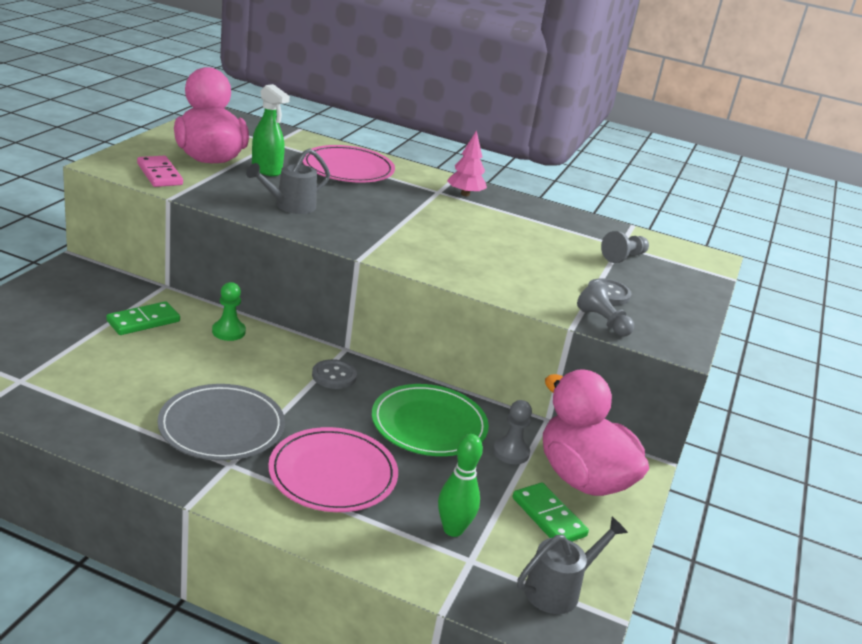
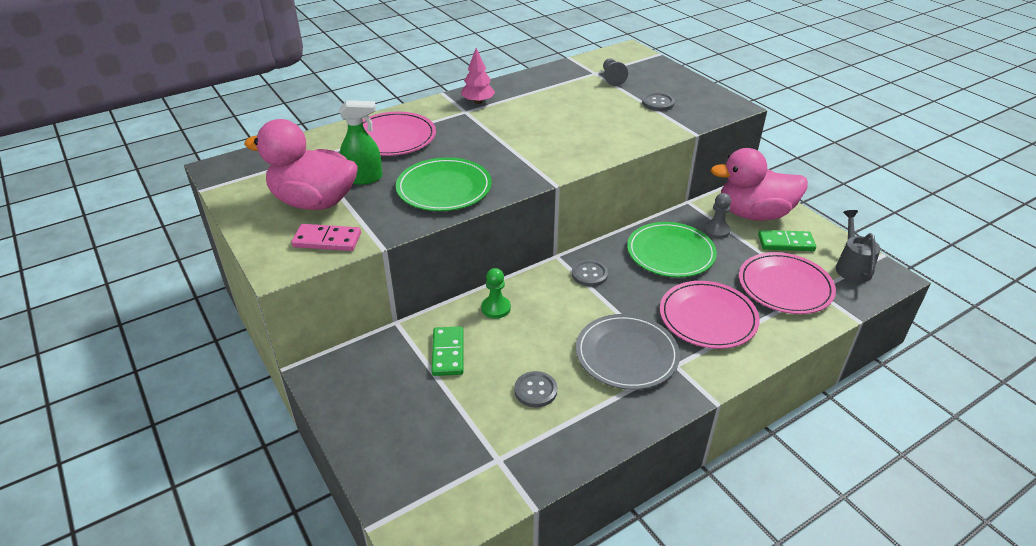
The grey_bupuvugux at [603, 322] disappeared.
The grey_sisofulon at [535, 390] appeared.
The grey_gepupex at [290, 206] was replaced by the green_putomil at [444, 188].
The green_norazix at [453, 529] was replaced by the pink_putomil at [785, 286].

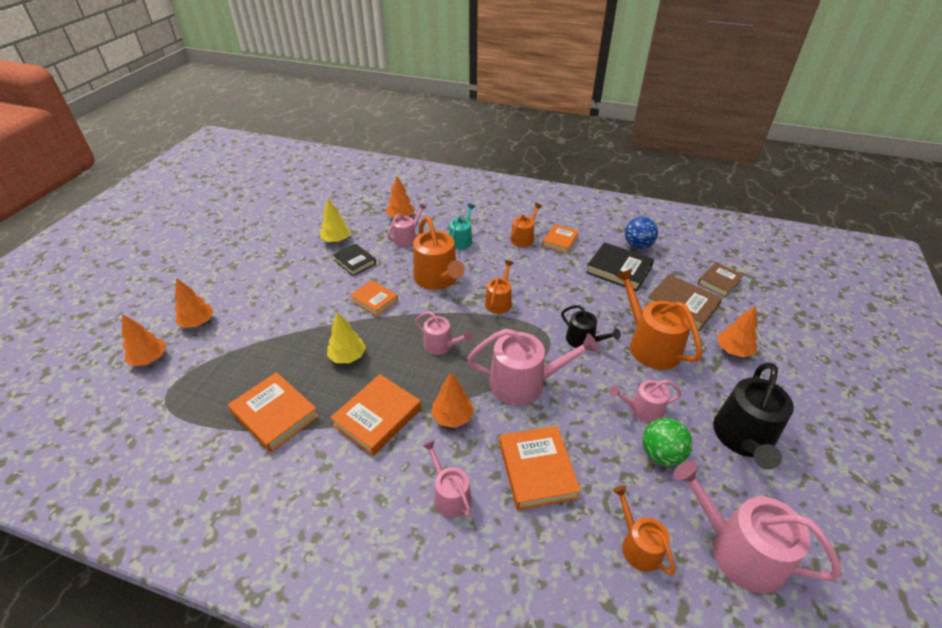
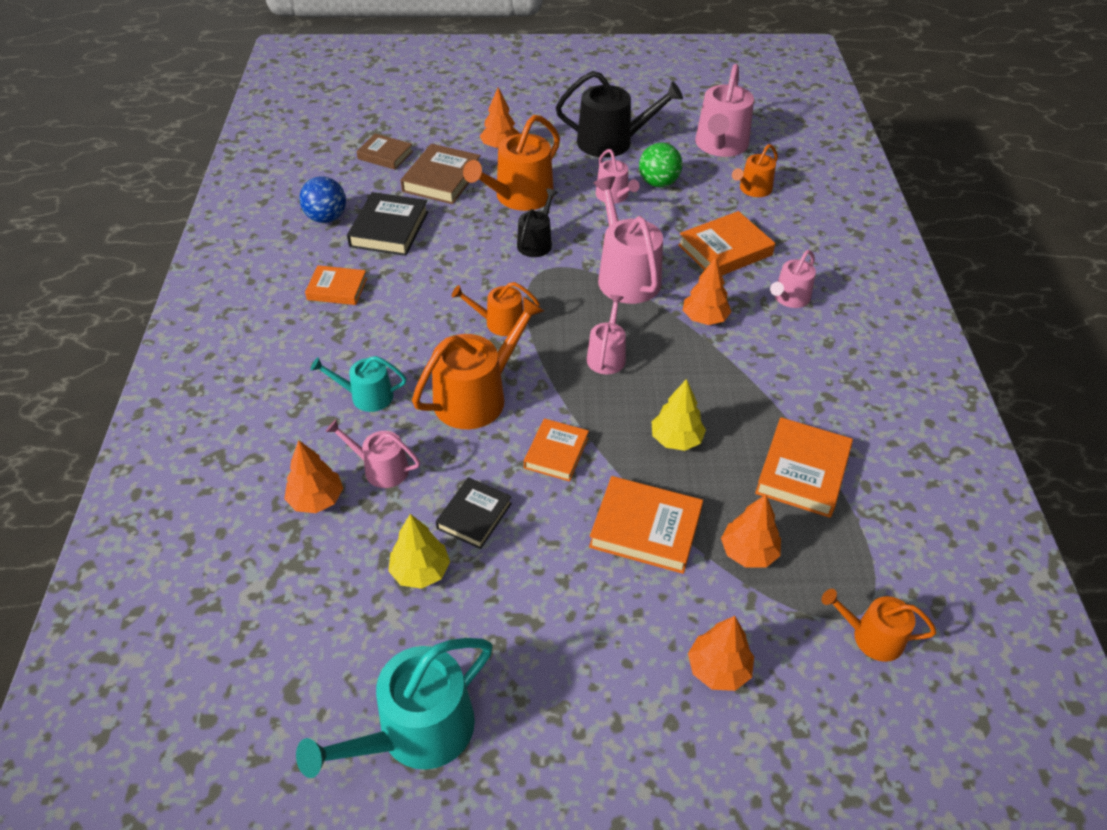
The turquoise_gepupex at [416, 732] appeared.
The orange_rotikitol moved from [149, 359] to [748, 552].
The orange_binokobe moved from [377, 417] to [645, 529].
The orange_gepupex moved from [523, 238] to [871, 636].

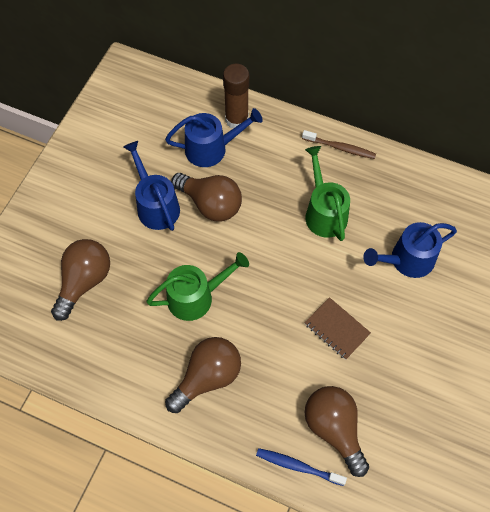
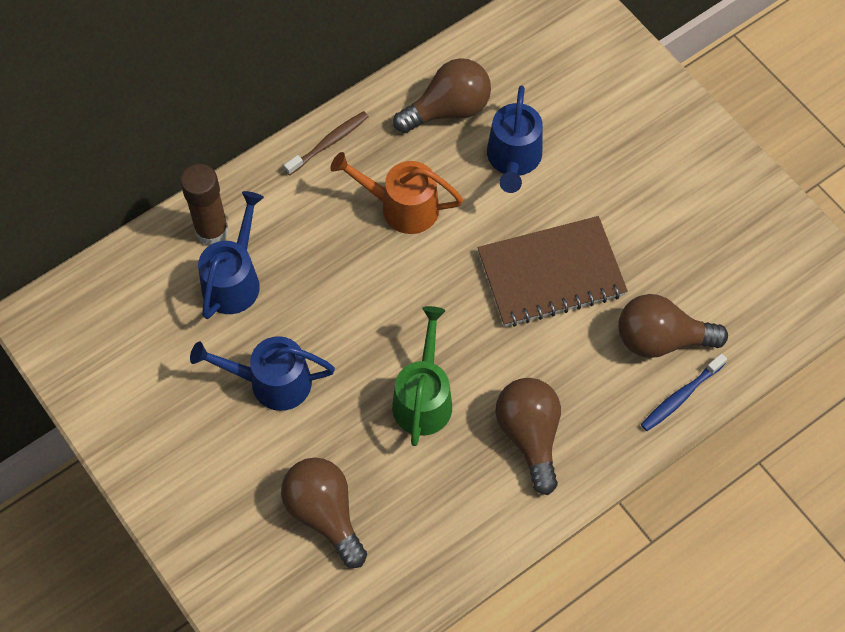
The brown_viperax moved from [210, 204] to [448, 109].
The green_gepupex at [324, 212] became the orange_gepupex at [402, 207].
The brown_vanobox at [336, 329] changed to 1.84 times the size.

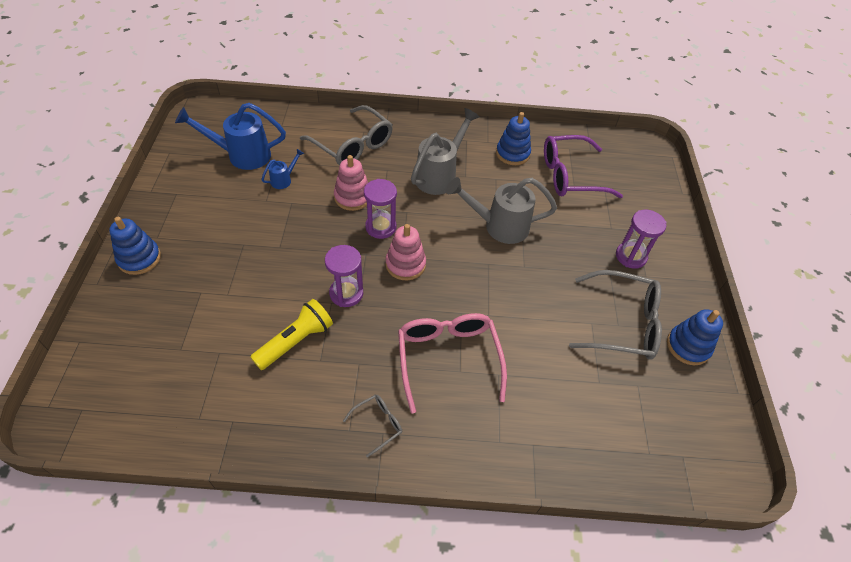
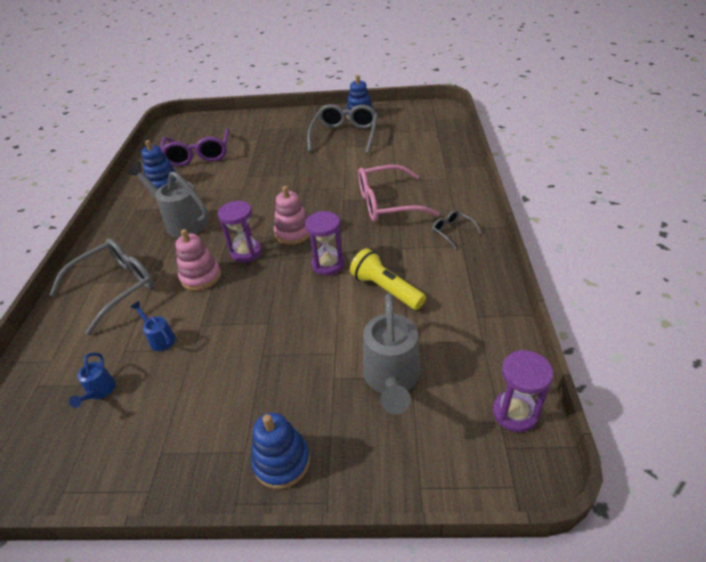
The grey_gepupex moved from [499, 226] to [391, 379].
The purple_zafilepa moved from [631, 256] to [515, 413].
The blue_gepupex at [242, 155] changed to 0.48 times the size.

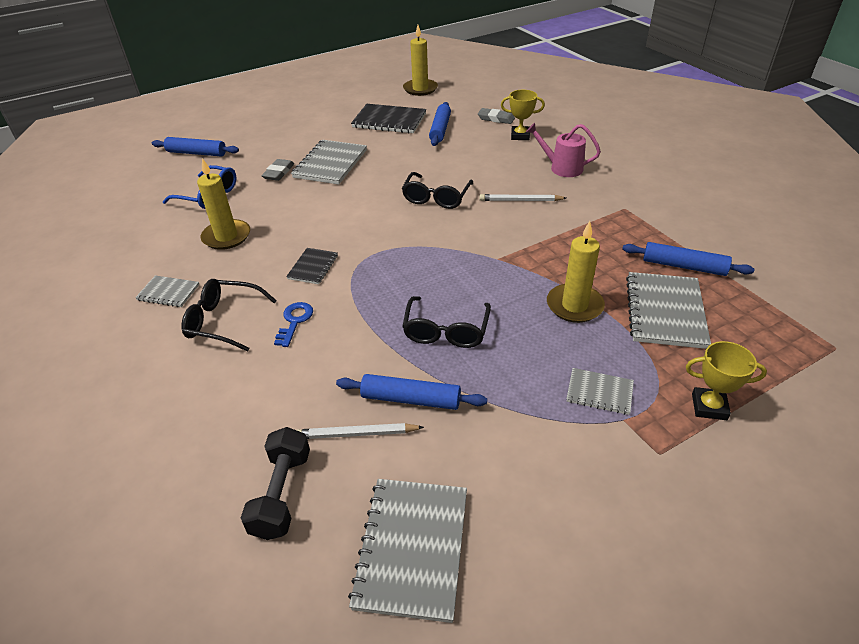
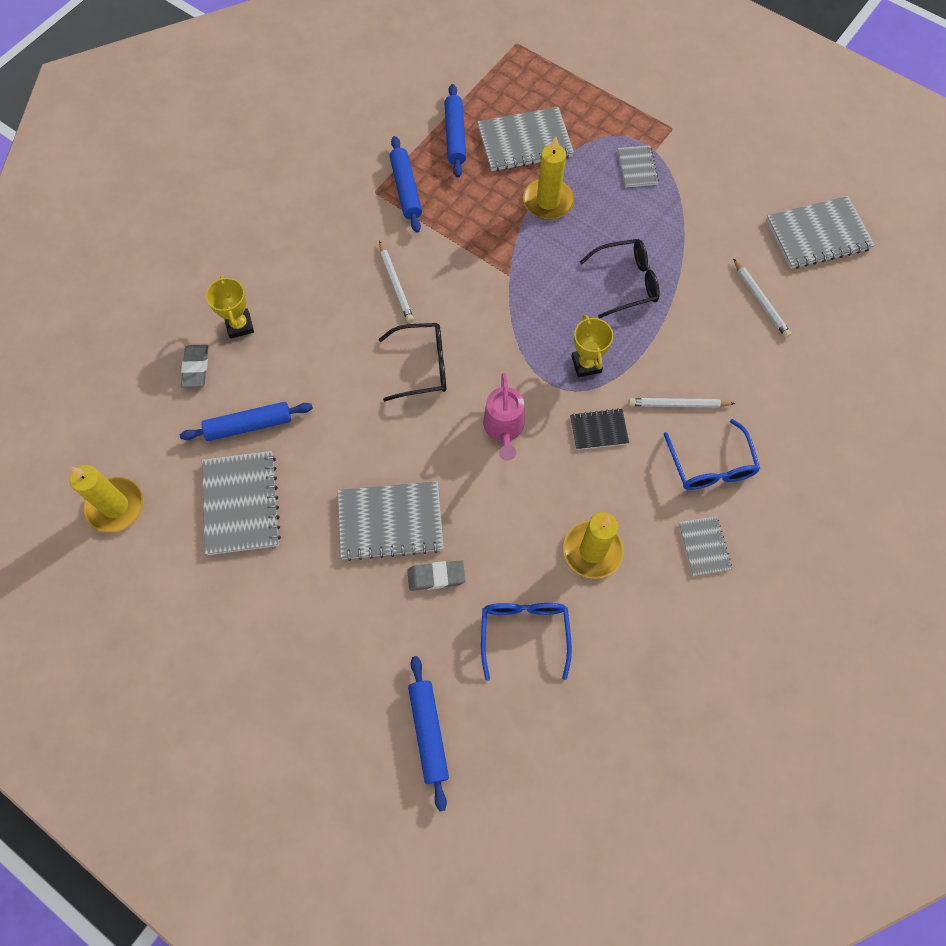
The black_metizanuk at [282, 493] disappeared.
The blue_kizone moved from [411, 399] to [406, 189].
The pink_gepupex moved from [561, 168] to [504, 429].
The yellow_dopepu moved from [709, 406] to [586, 364].
The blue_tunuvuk at [295, 321] was replaced by the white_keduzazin at [678, 404].
The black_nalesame at [223, 321] became the blue_nalesame at [711, 466].
The black_vanobox at [389, 121] became the grey_vanobox at [241, 504].

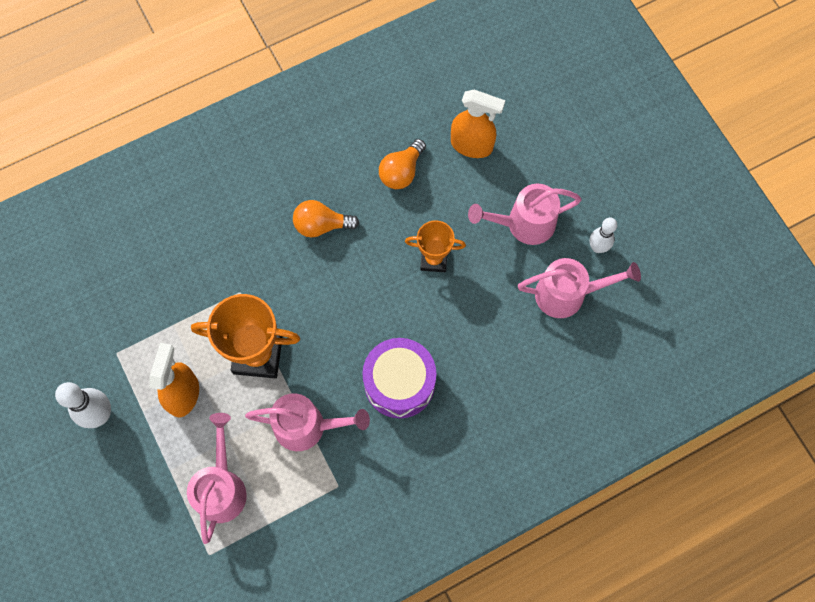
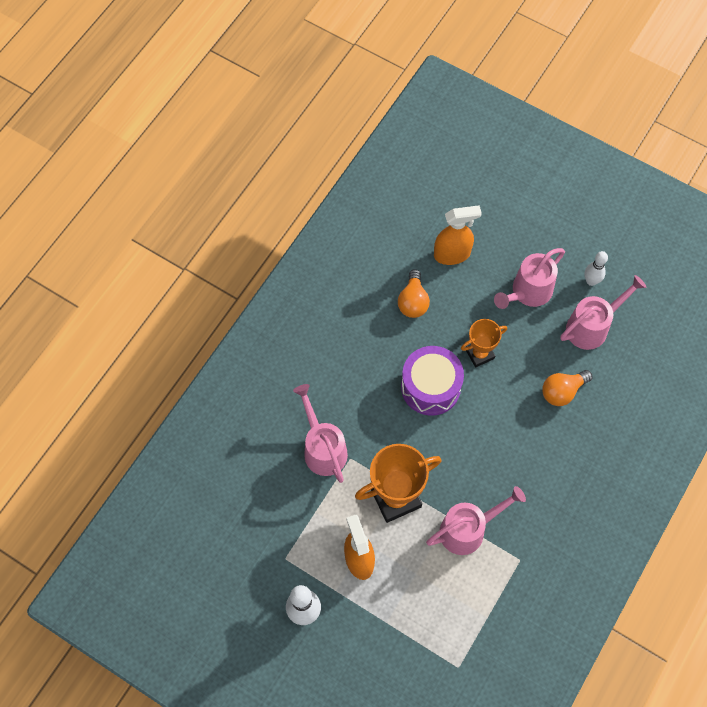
The pink_gepupex moved from [222, 486] to [322, 447].
The orange_viperax moved from [321, 225] to [562, 391].
The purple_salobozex moved from [399, 383] to [430, 387].

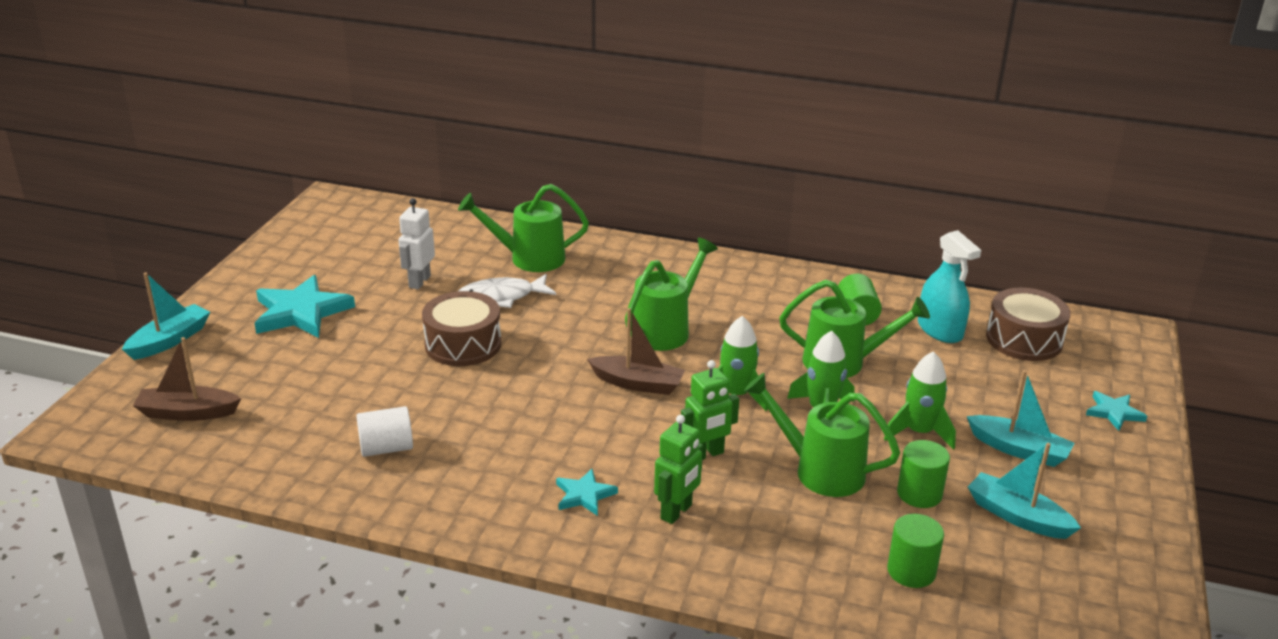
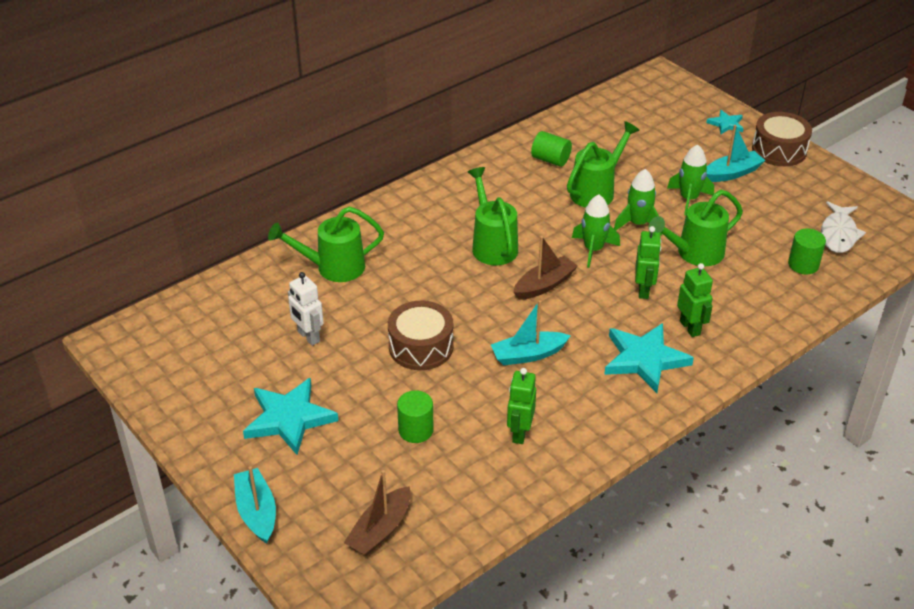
The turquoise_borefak at [940, 330] disappeared.
The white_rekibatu moved from [501, 297] to [838, 234].
The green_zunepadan moved from [919, 494] to [416, 430].
The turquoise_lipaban moved from [1017, 516] to [528, 355].
The brown_salobozex moved from [1024, 339] to [779, 150].
The white_zunepadan at [386, 448] was replaced by the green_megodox at [519, 433].
The green_gepupex at [529, 258] turned 45 degrees clockwise.
The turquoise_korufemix at [584, 495] changed to 1.92 times the size.

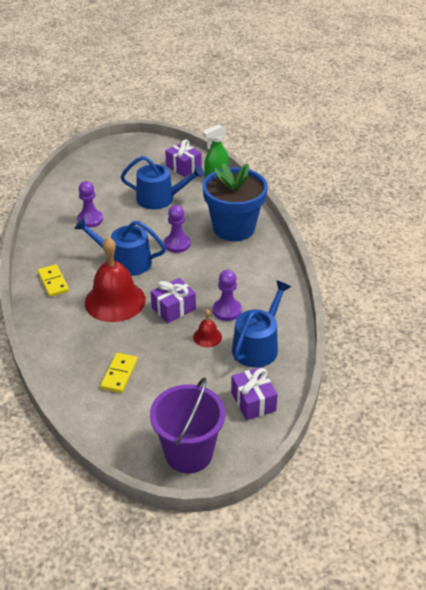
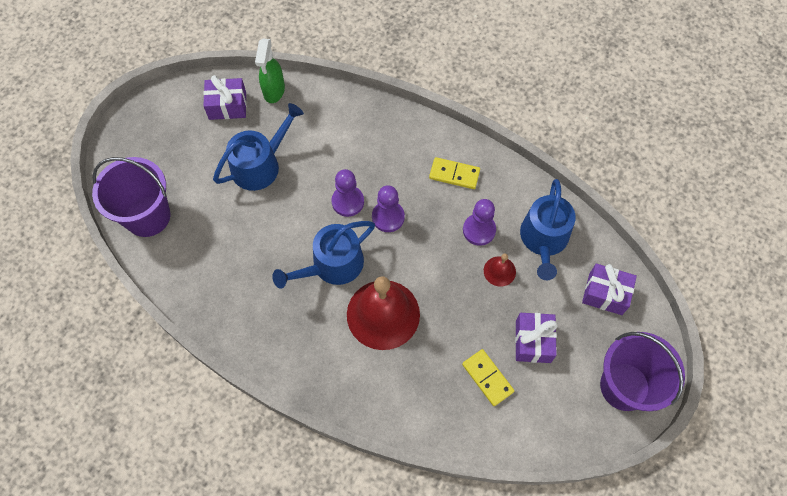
The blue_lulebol at [234, 228] disappeared.
The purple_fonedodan at [147, 216] appeared.
The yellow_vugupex moved from [53, 282] to [454, 174].
The purple_bupuvugux moved from [90, 219] to [388, 217].
The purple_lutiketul moved from [173, 308] to [533, 341].
The blue_gepupex at [258, 346] turned 150 degrees counterclockwise.

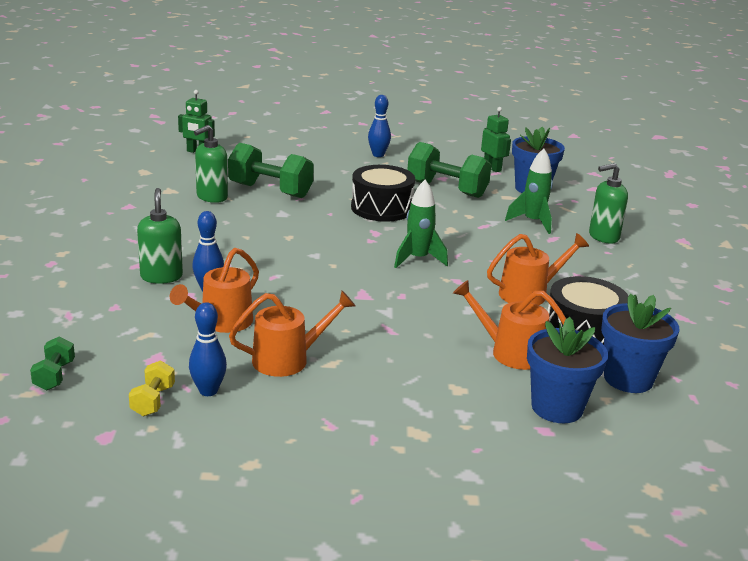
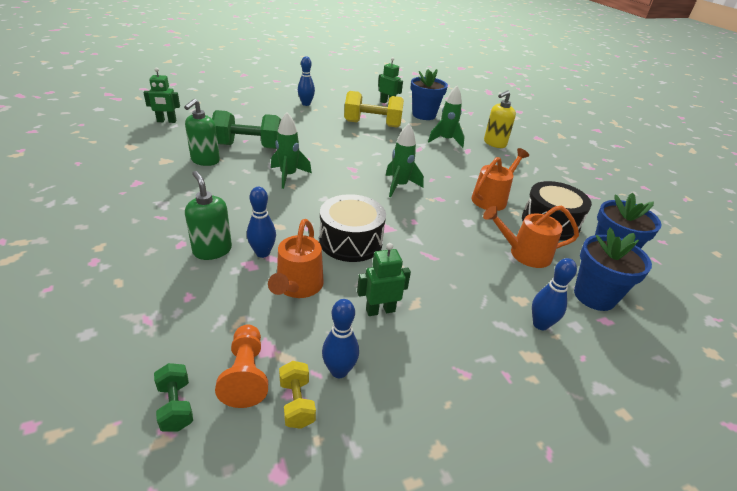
The orange_bupuvugux at [246, 374] appeared.
The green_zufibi at [288, 176] appeared.
The blue_norazix at [540, 324] appeared.
The black_salobozex moved from [381, 208] to [350, 241].
The orange_gepupex at [289, 359] was replaced by the green_megodox at [380, 310].
The green_metizanuk at [447, 189] became the yellow_metizanuk at [372, 124].
The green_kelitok at [603, 236] became the yellow_kelitok at [494, 143].

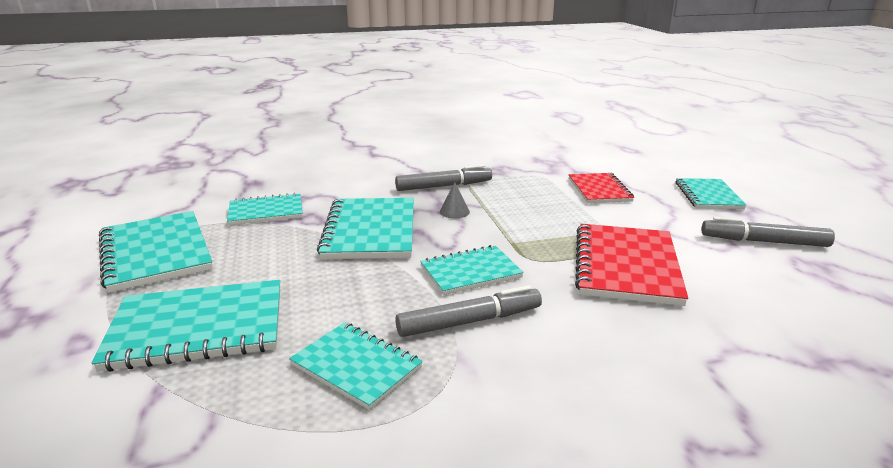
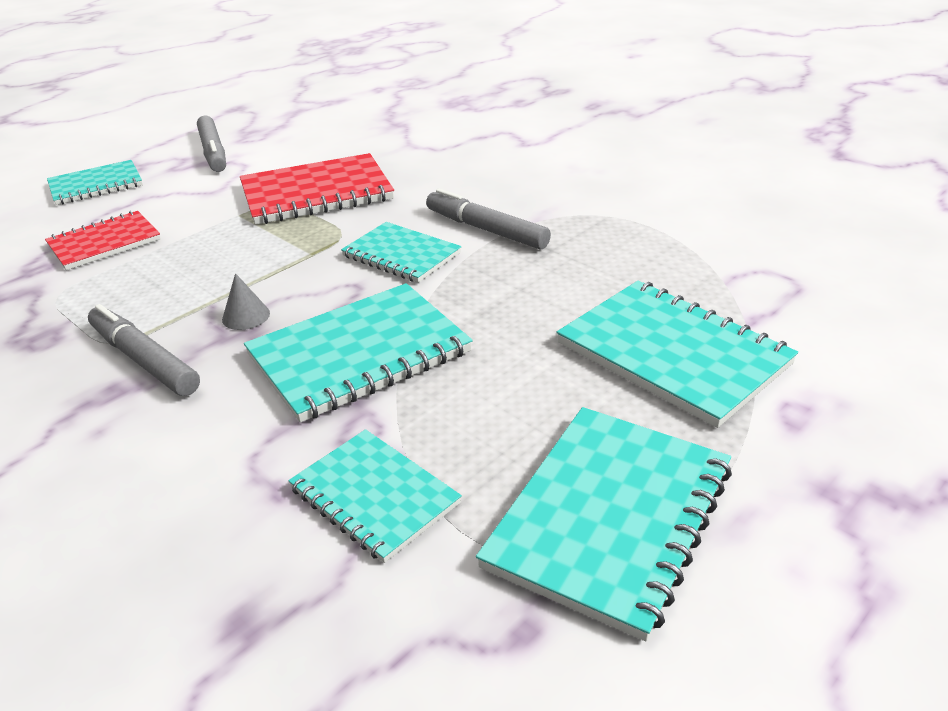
The turquoise_vanobox at [356, 366] disappeared.

